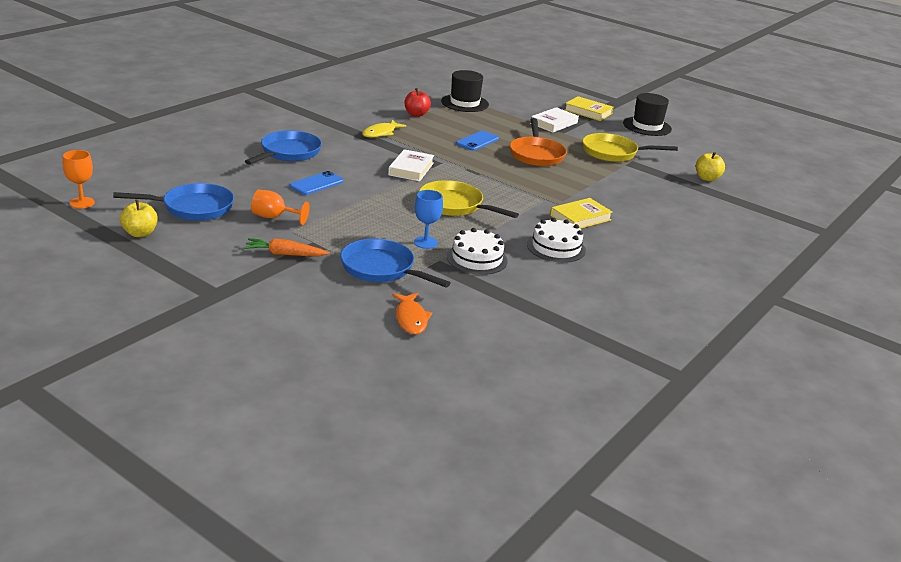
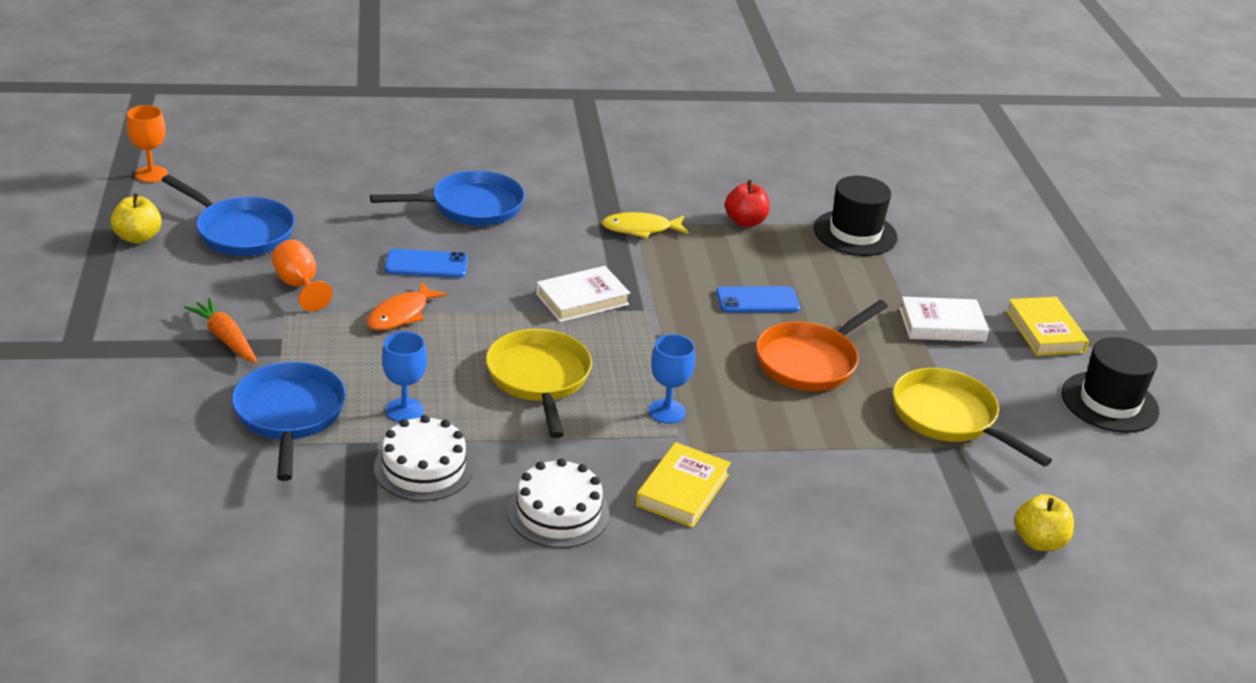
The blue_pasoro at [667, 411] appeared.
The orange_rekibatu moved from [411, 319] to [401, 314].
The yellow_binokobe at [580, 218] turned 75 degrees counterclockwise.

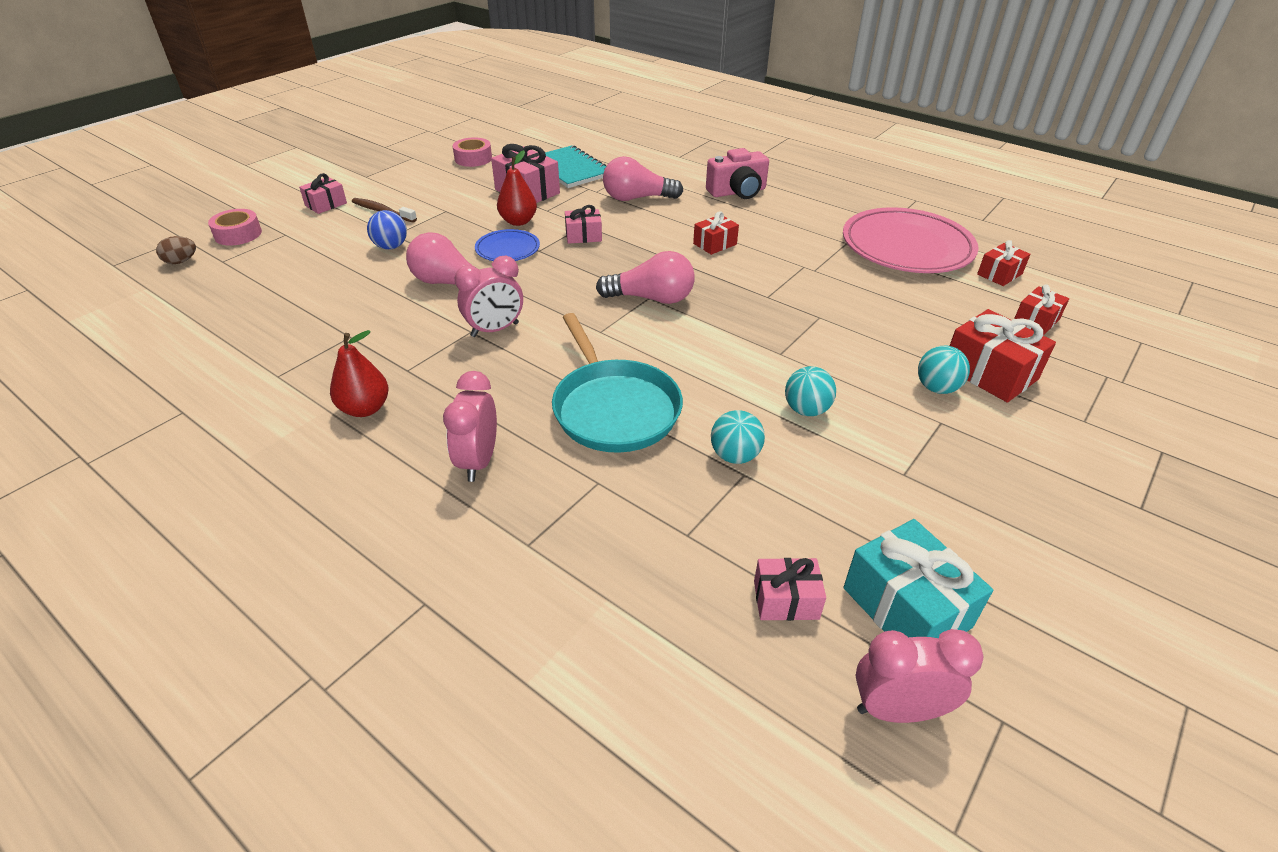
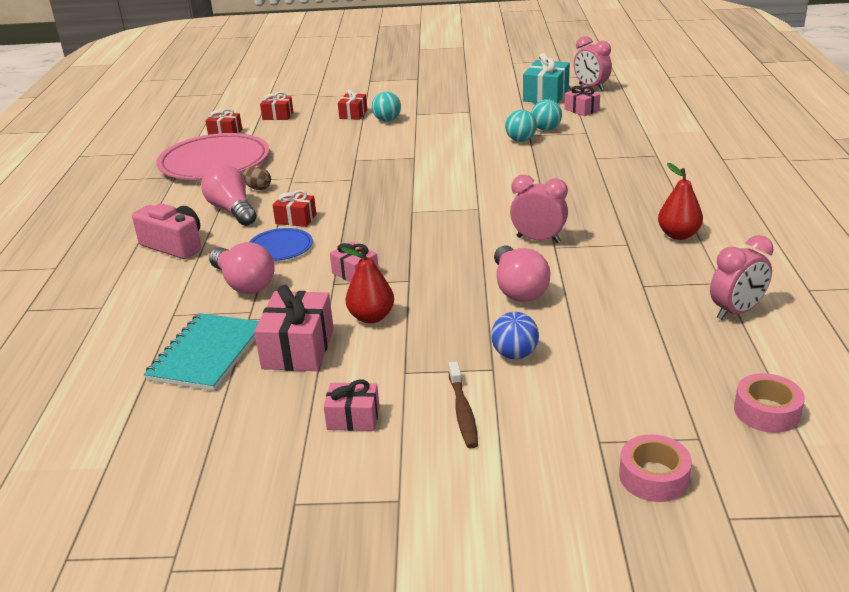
The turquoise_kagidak at [614, 408] disappeared.
The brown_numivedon moved from [181, 261] to [258, 188].
The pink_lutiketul moved from [326, 204] to [353, 418].
The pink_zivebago moved from [478, 461] to [736, 312].
The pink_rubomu moved from [473, 158] to [766, 411].
The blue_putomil moved from [507, 249] to [280, 248].
The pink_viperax moved from [651, 298] to [232, 210].
The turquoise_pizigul moved from [806, 410] to [546, 129].
The red_lutiketul at [989, 373] changed to 0.59 times the size.

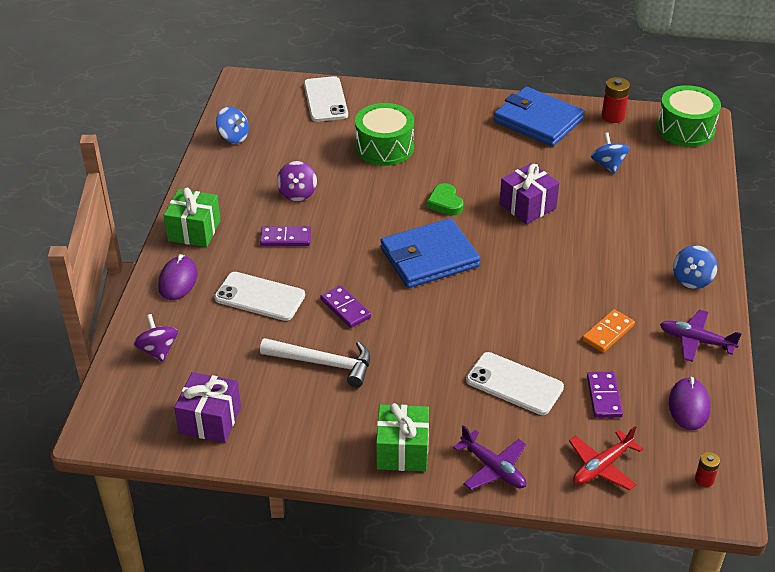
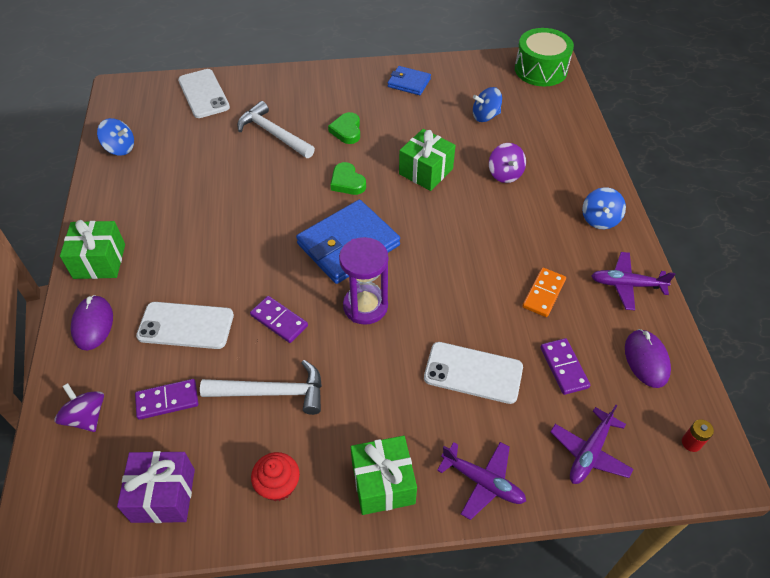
The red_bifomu at [613, 116] disappeared.
The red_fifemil at [278, 485] appeared.
The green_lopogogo at [347, 131] appeared.
The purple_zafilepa at [365, 306] appeared.
The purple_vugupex moved from [285, 238] to [167, 400].
The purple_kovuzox moved from [297, 193] to [505, 174].
The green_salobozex at [384, 147] was replaced by the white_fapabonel at [273, 134].
The purple_lutiketul at [527, 206] became the green_lutiketul at [426, 171].
The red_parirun at [601, 467] became the purple_parirun at [589, 452].
The blue_kovuzox at [608, 165] turned 75 degrees counterclockwise.
The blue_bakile at [538, 121] changed to 0.54 times the size.

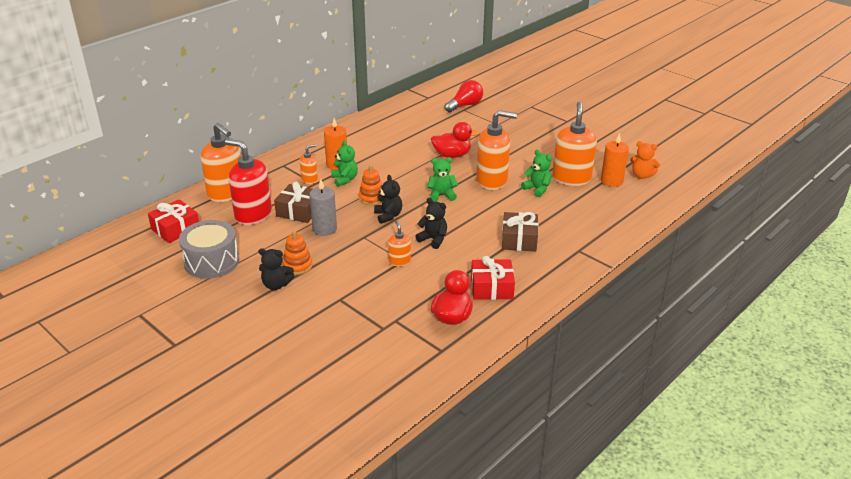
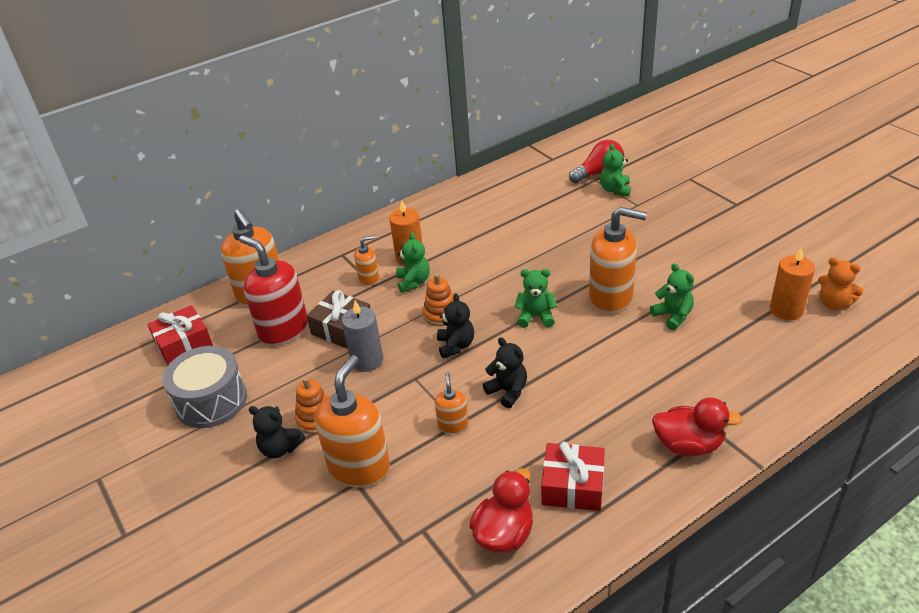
The brown_lutiketul at [519, 239] disappeared.
The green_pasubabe at [615, 190] appeared.
The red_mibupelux moved from [452, 155] to [688, 445].
The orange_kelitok moved from [571, 178] to [359, 467].

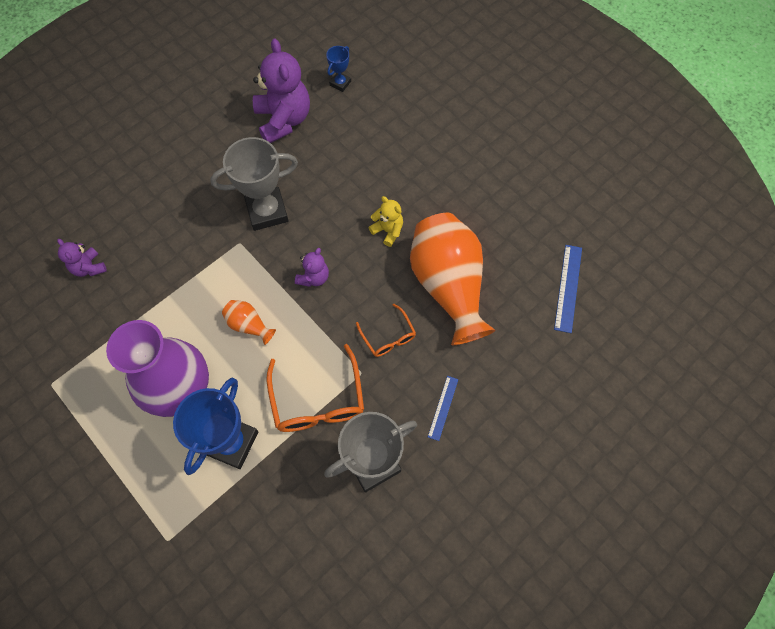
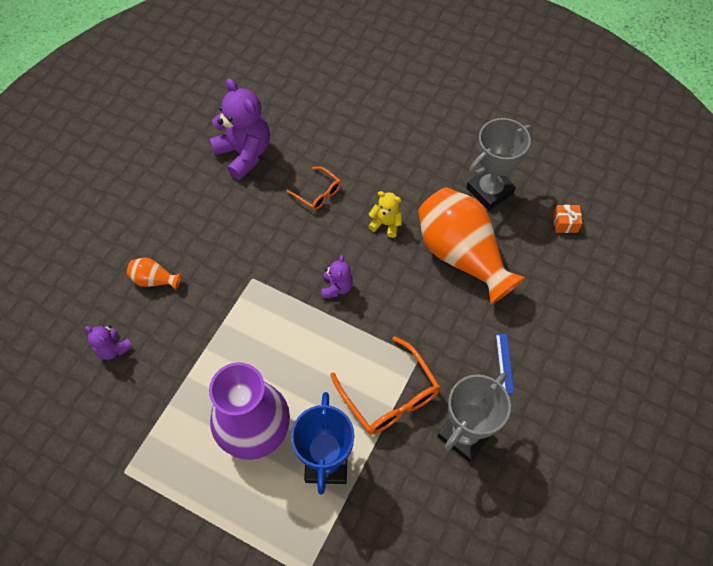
The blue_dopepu at [340, 83] disappeared.
The grey_dopepu moved from [267, 212] to [489, 191].
The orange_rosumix moved from [249, 325] to [154, 280].
The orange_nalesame moved from [388, 336] to [318, 193].
The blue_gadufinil at [568, 288] was replaced by the orange_lutiketul at [565, 223].

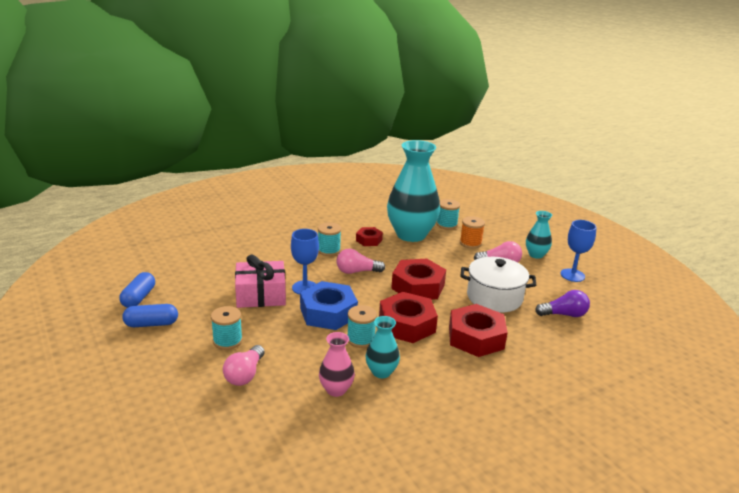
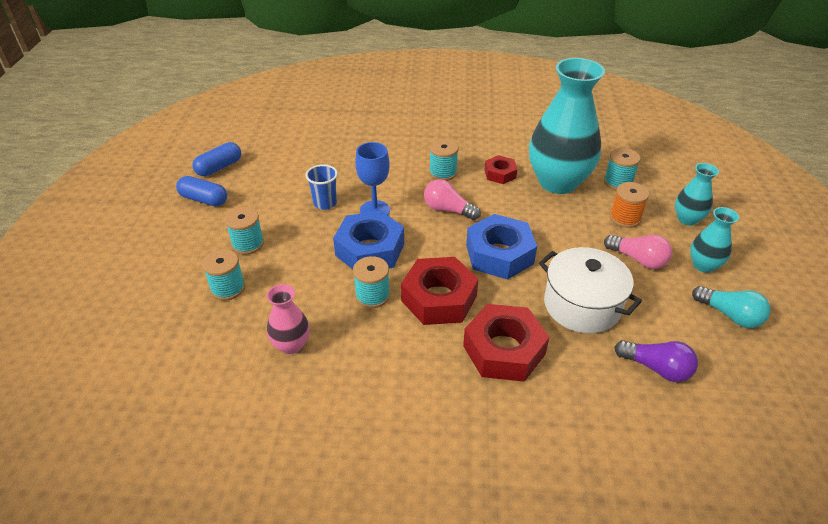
The turquoise_rosumix moved from [381, 372] to [687, 219].
The pink_viperax at [245, 374] was replaced by the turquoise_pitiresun at [228, 288].
The pink_lutiketul at [261, 295] was replaced by the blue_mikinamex at [325, 203].
The blue_pasoro at [572, 275] was replaced by the turquoise_viperax at [730, 315].
The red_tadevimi at [418, 286] became the blue_tadevimi at [499, 254].

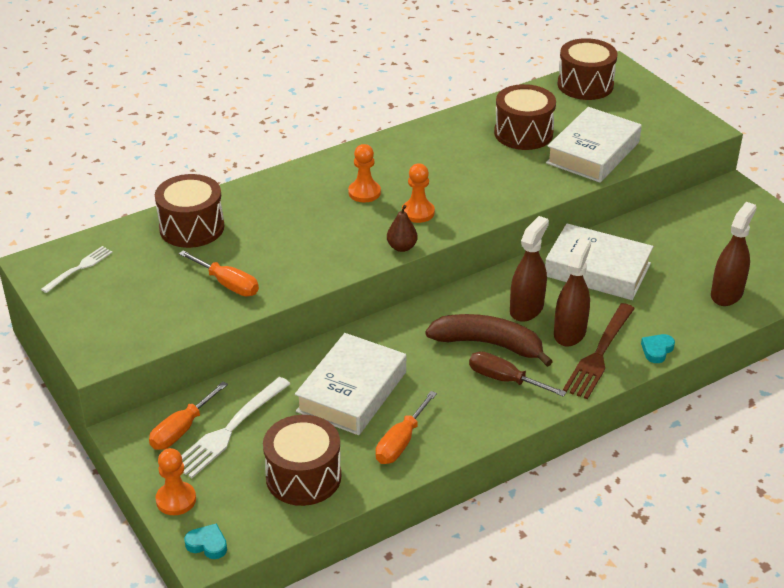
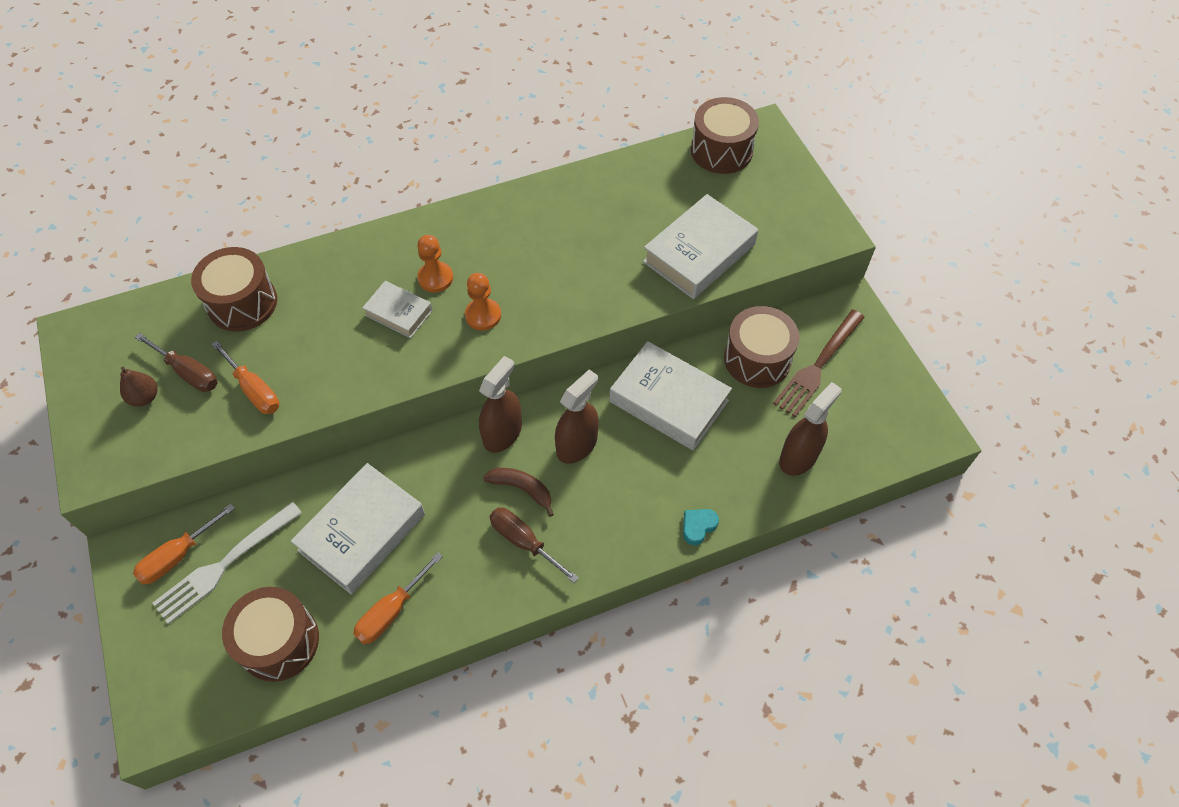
The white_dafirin at [79, 268] disappeared.
The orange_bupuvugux at [176, 500] disappeared.
The turquoise_lopogogo at [207, 544] disappeared.
The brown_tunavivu at [188, 373] appeared.
The white_binokobe at [399, 313] appeared.
The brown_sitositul moved from [402, 247] to [145, 397].
The brown_salobozex moved from [523, 133] to [757, 359].
The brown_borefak moved from [569, 333] to [502, 433].
The brown_dafirin moved from [599, 354] to [818, 365].
The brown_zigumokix at [488, 344] changed to 0.59 times the size.

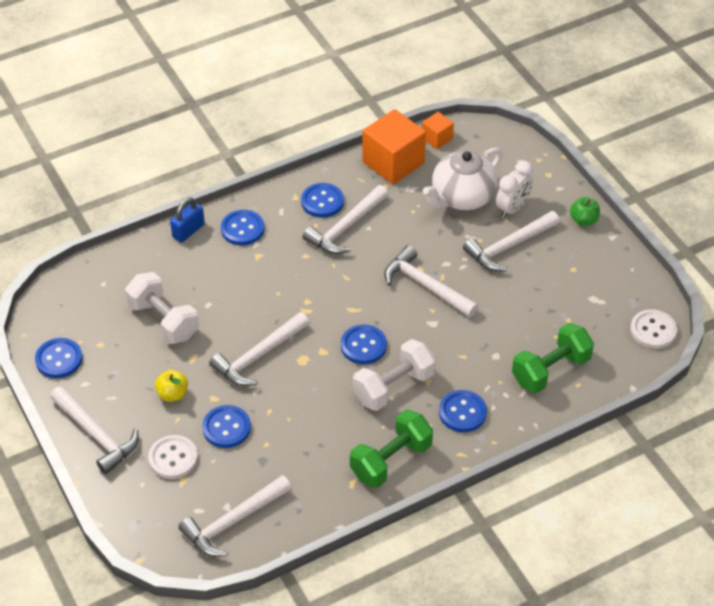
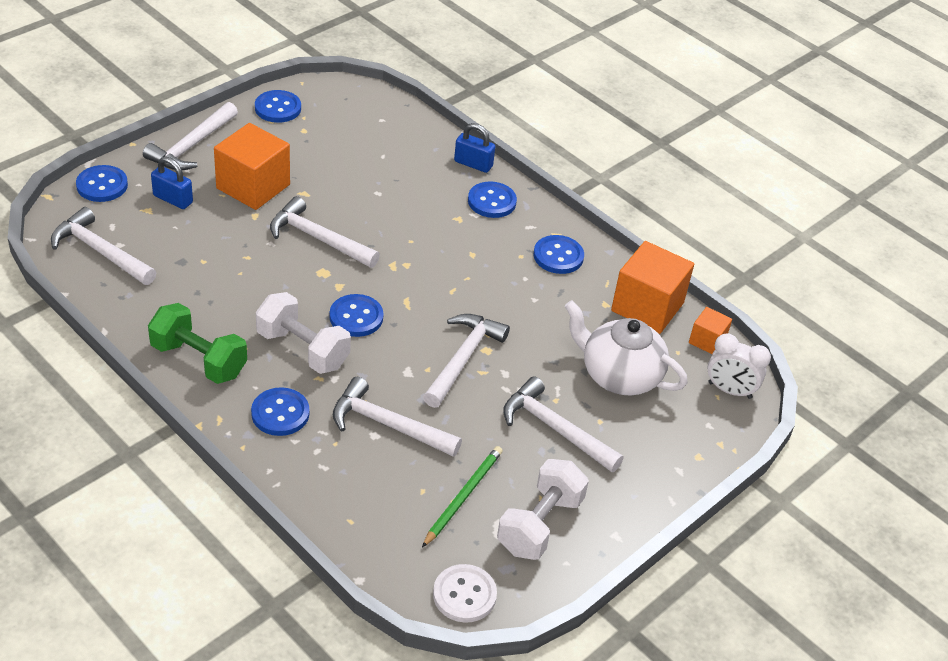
The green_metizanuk at [550, 370] disappeared.
The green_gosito at [583, 220] disappeared.
The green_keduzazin at [463, 496] appeared.
The white_metizanuk moved from [164, 320] to [540, 524].
The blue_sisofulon moved from [226, 428] to [102, 185].
The white_fapabonel moved from [346, 228] to [387, 425].
The white_zivebago moved from [512, 208] to [729, 390].
The white_sisofulon at [173, 458] was replaced by the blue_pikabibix at [173, 199].
The yellow_gosito at [172, 394] was replaced by the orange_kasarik at [253, 186].

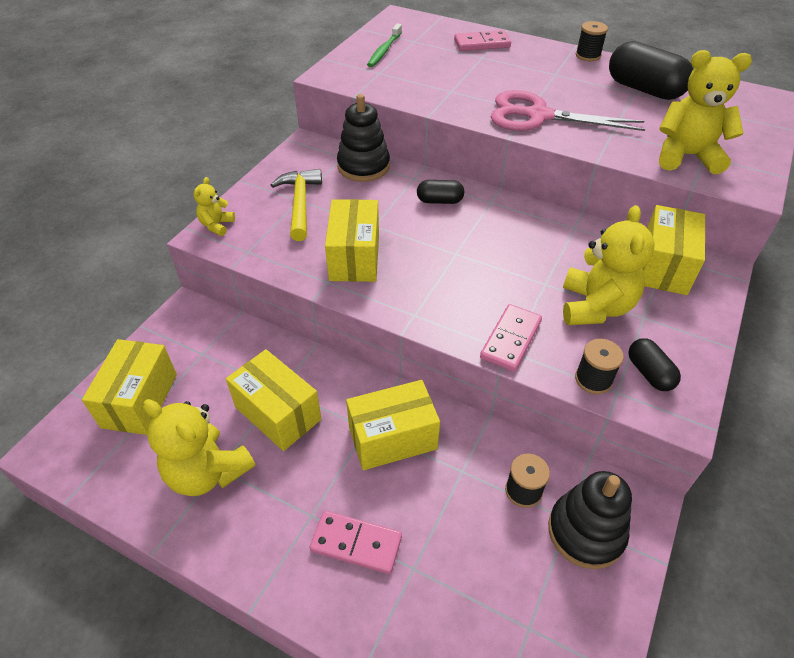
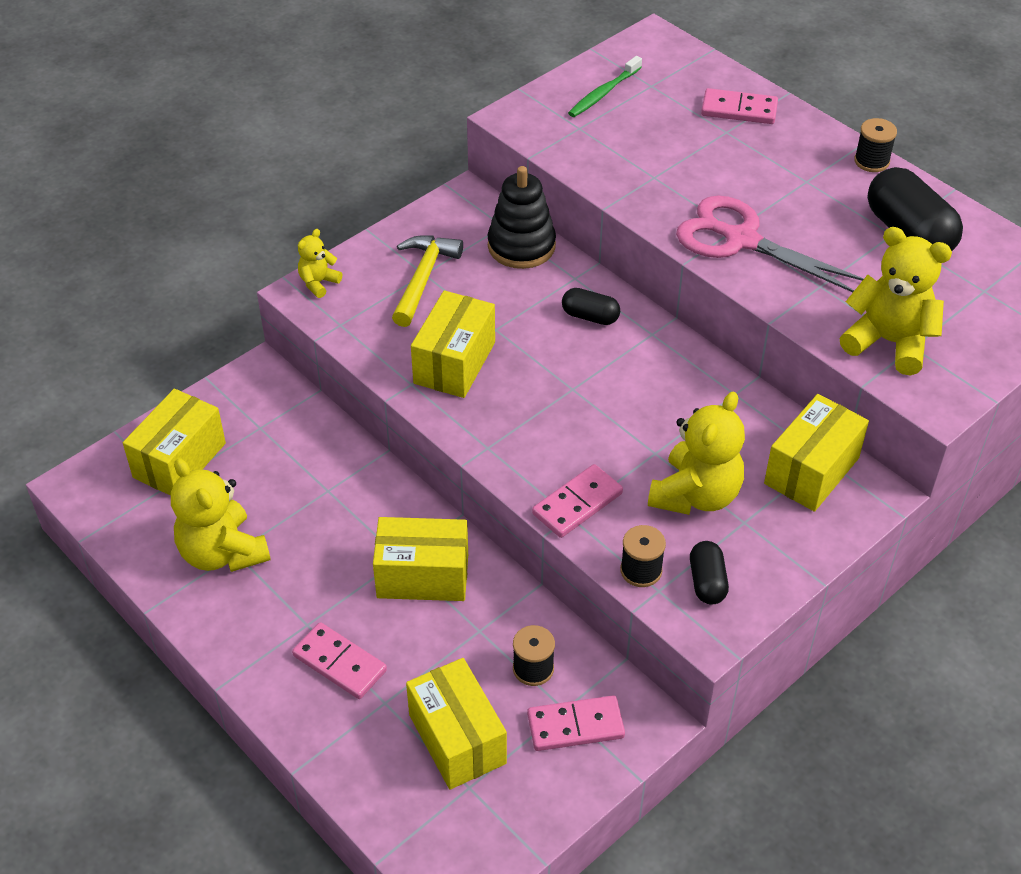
The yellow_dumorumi moved from [278, 413] to [457, 739].
The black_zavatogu at [586, 532] was replaced by the pink_vugupex at [575, 726].

